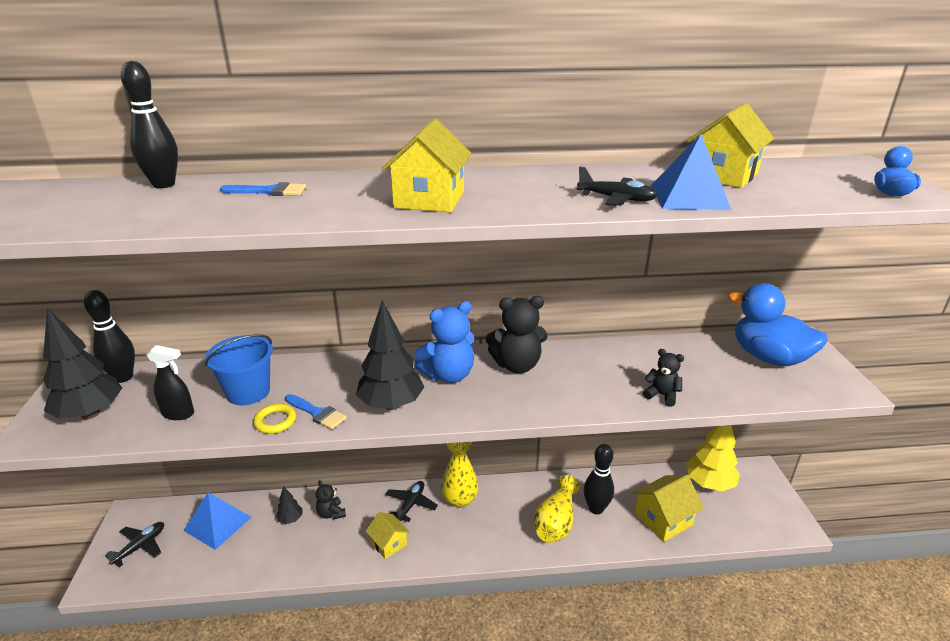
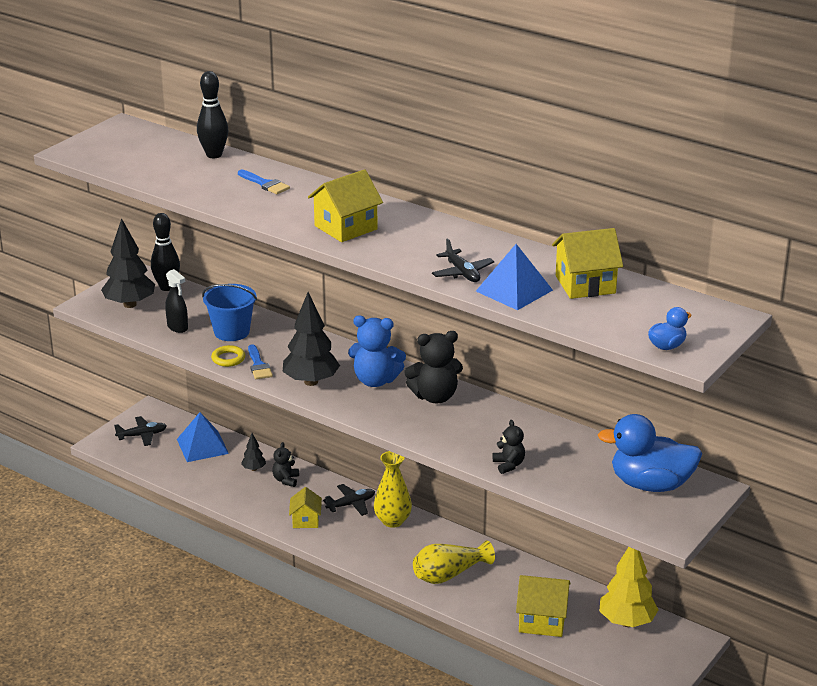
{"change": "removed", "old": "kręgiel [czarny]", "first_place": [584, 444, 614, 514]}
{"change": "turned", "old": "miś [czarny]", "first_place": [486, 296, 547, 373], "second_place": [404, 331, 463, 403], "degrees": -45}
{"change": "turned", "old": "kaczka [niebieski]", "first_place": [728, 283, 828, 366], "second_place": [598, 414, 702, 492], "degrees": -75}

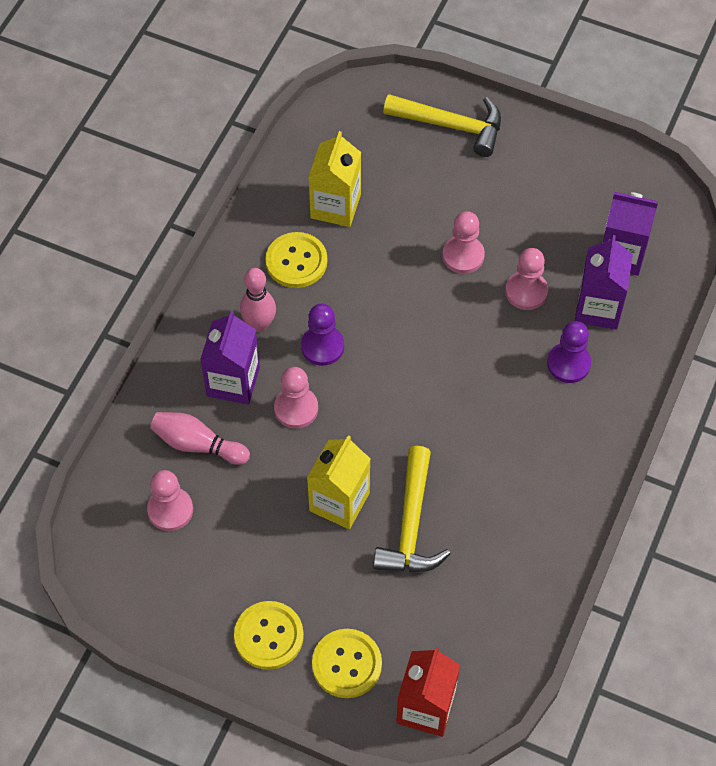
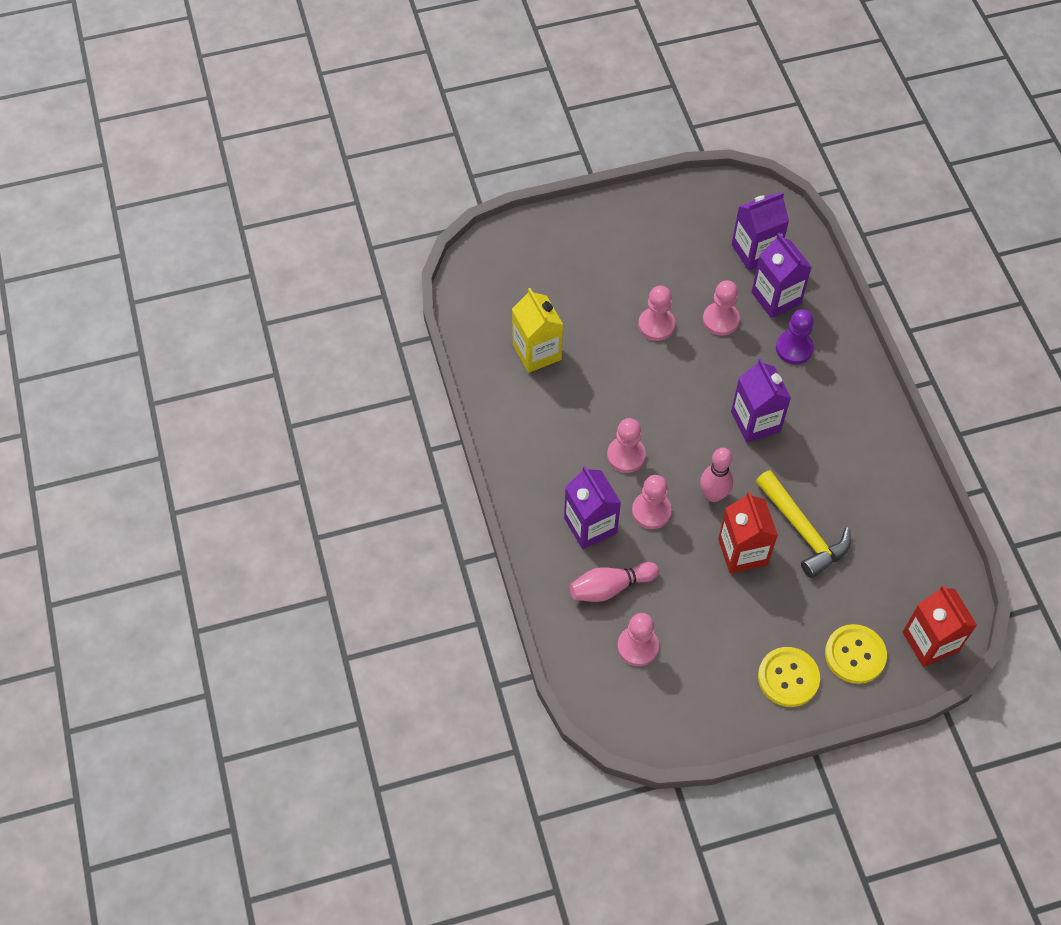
{"change": "removed", "old": "guzik [żółty]", "first_place": [266, 232, 327, 288]}
{"change": "removed", "old": "młotek [żółty]", "first_place": [383, 94, 501, 157]}
{"change": "added", "new": "karton mleka [fioletowy]", "second_place": [731, 358, 791, 443]}
{"change": "moved", "old": "kręgiel [różowy]", "first_place": [240, 268, 276, 332], "second_place": [700, 448, 733, 502]}
{"change": "recoloured", "old": "pionek [fioletowy]", "new": "pionek [różowy]", "first_place": [301, 304, 344, 366], "second_place": [607, 418, 646, 473]}
{"change": "recoloured", "old": "karton mleka [żółty]", "new": "karton mleka [czerwony]", "first_place": [307, 435, 370, 529], "second_place": [718, 491, 778, 574]}

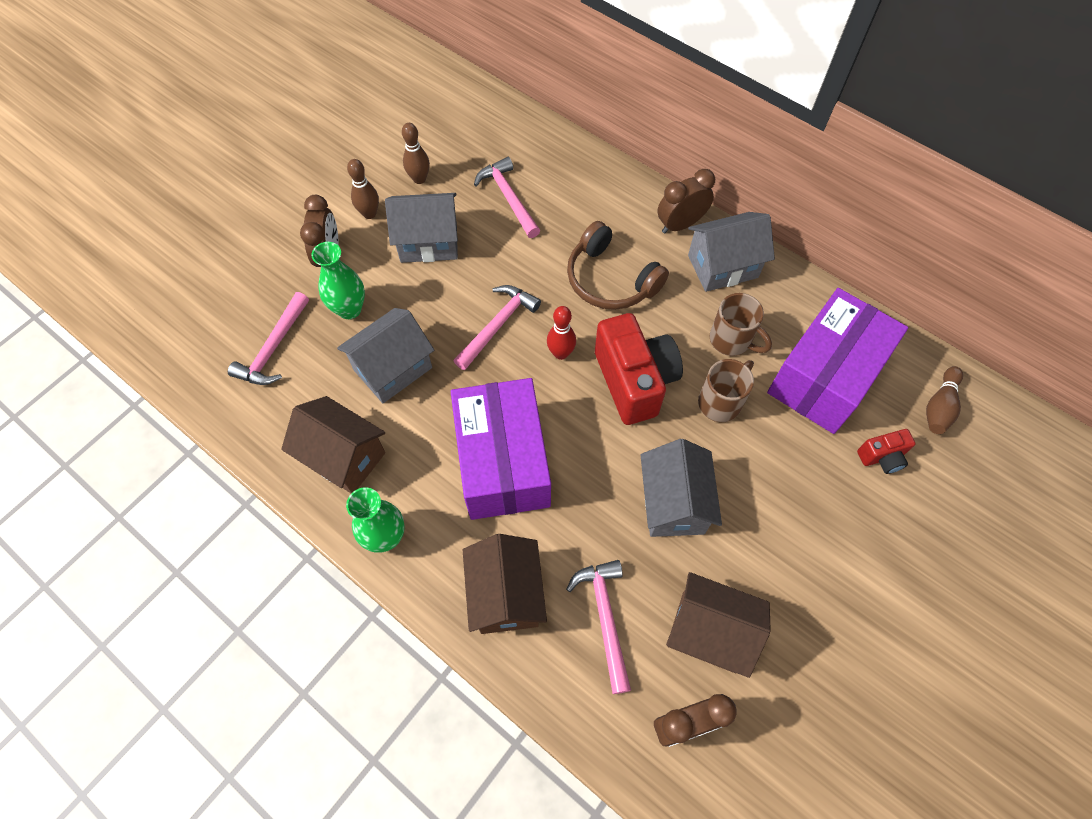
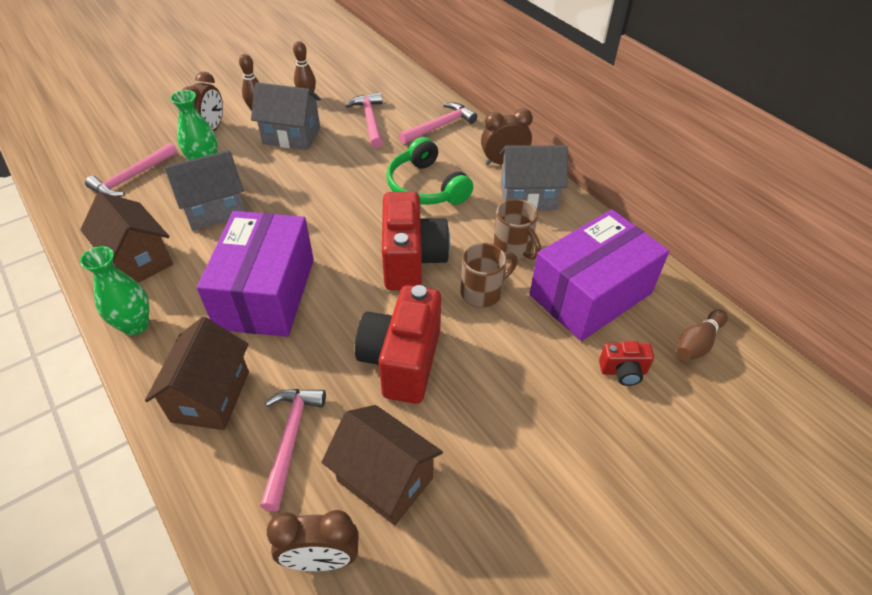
{"change": "removed", "old": "kręgiel [czerwony]", "first_place": [547, 306, 576, 360]}
{"change": "moved", "old": "młotek [różowy]", "first_place": [454, 285, 541, 370], "second_place": [399, 102, 477, 144]}
{"change": "replaced", "old": "domek [szary]", "new": "aparat fotograficzny [czerwony]", "first_place": [641, 439, 722, 537], "second_place": [355, 285, 441, 404]}
{"change": "recoloured", "old": "słuchawki [brązowy]", "new": "słuchawki [zielony]", "first_place": [567, 221, 669, 310], "second_place": [387, 137, 473, 205]}

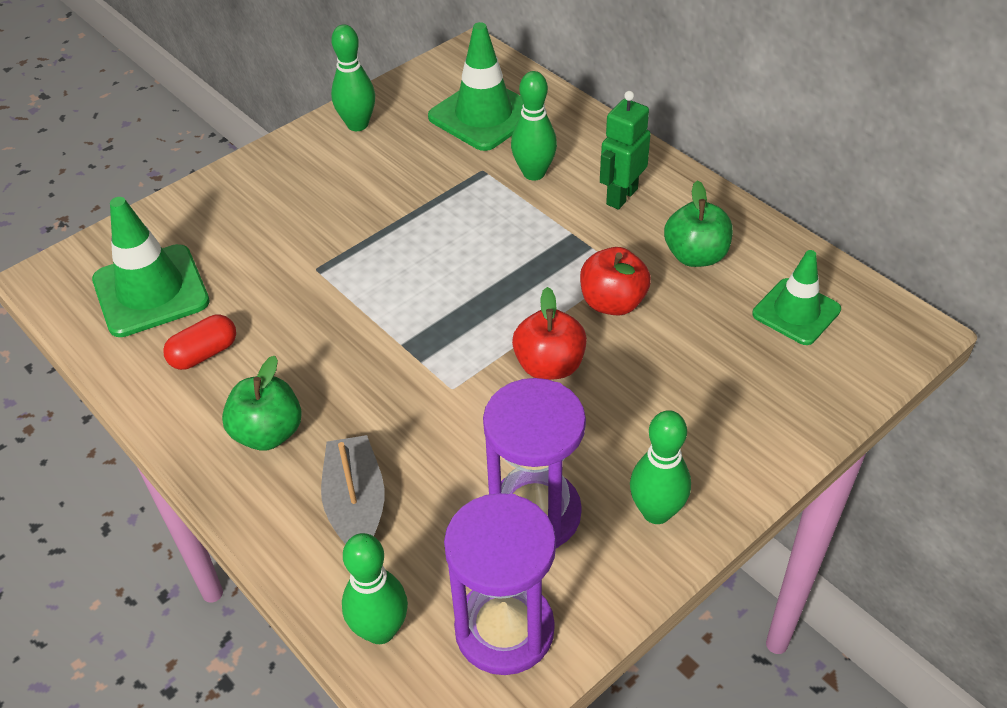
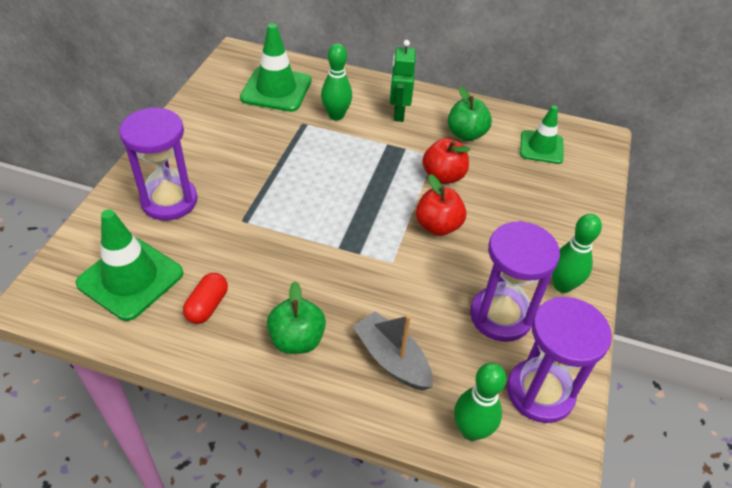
{"change": "removed", "old": "kręgiel [zielony]", "first_place": [331, 24, 375, 131]}
{"change": "added", "new": "klepsydra [fioletowy]", "second_place": [119, 107, 198, 220]}

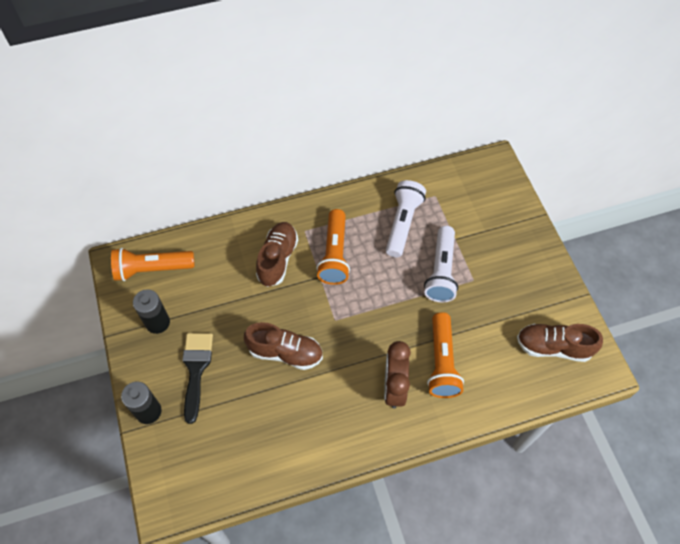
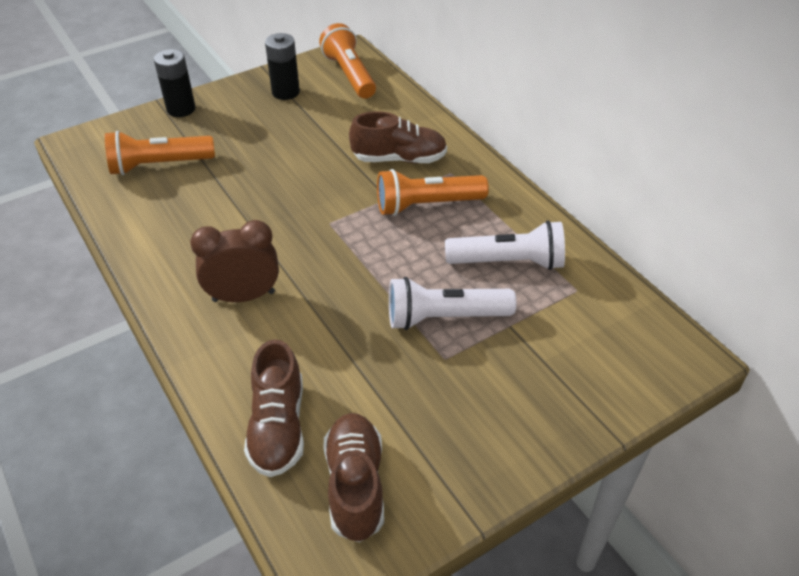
{"change": "removed", "old": "pędzel [czarny]", "first_place": [182, 333, 213, 424]}
{"change": "moved", "old": "but [brązowy]", "first_place": [244, 322, 323, 370], "second_place": [244, 339, 304, 477]}
{"change": "moved", "old": "latarka [pomarańczowy]", "first_place": [427, 312, 464, 398], "second_place": [105, 131, 215, 175]}

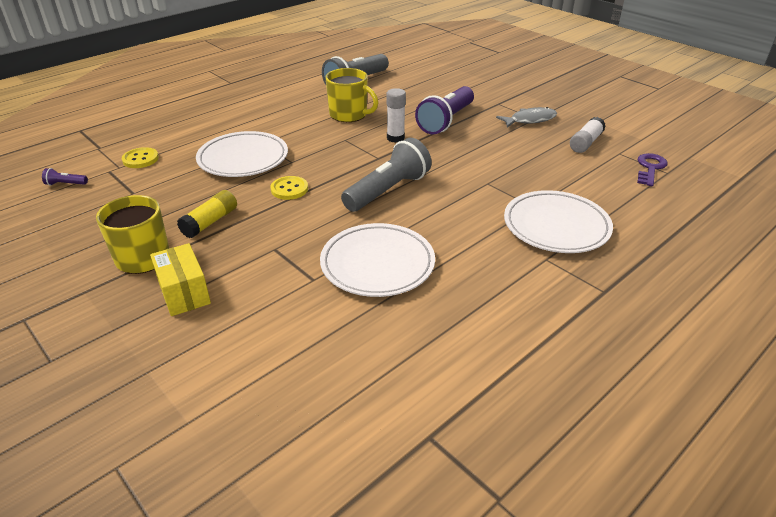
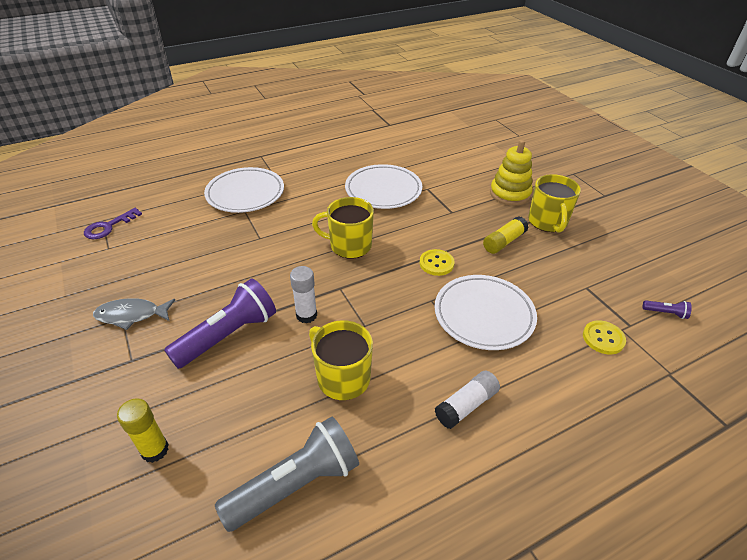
{"change": "added", "new": "klej w sztyfcie [żółty]", "second_place": [117, 398, 169, 463]}
{"change": "moved", "old": "klej w sztyfcie [biały]", "first_place": [570, 117, 606, 153], "second_place": [435, 371, 500, 429]}
{"change": "replaced", "old": "pudełko [żółty]", "new": "zabawka nakładanka [żółty]", "first_place": [150, 243, 211, 316], "second_place": [490, 140, 533, 206]}
{"change": "replaced", "old": "latarka [szary]", "new": "kubek [żółty]", "first_place": [341, 138, 432, 212], "second_place": [312, 197, 374, 259]}

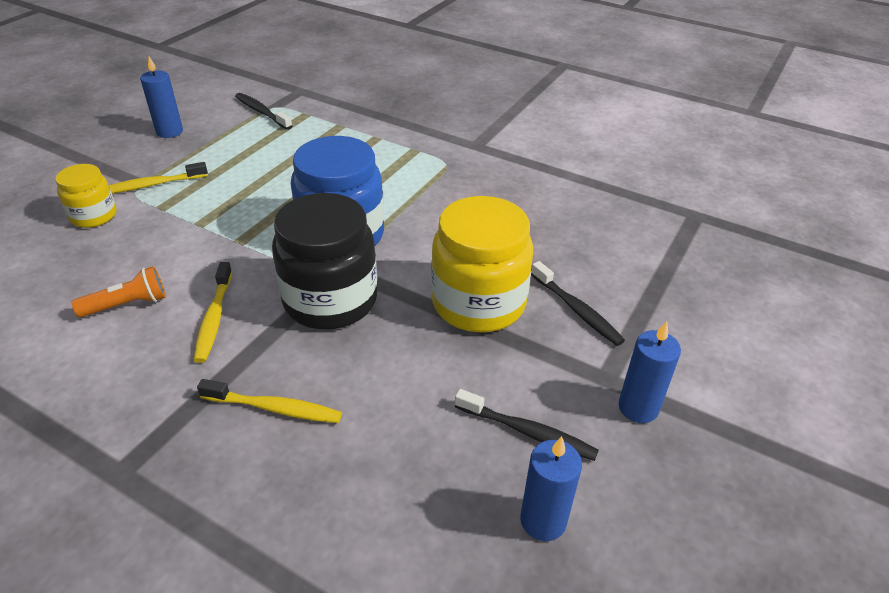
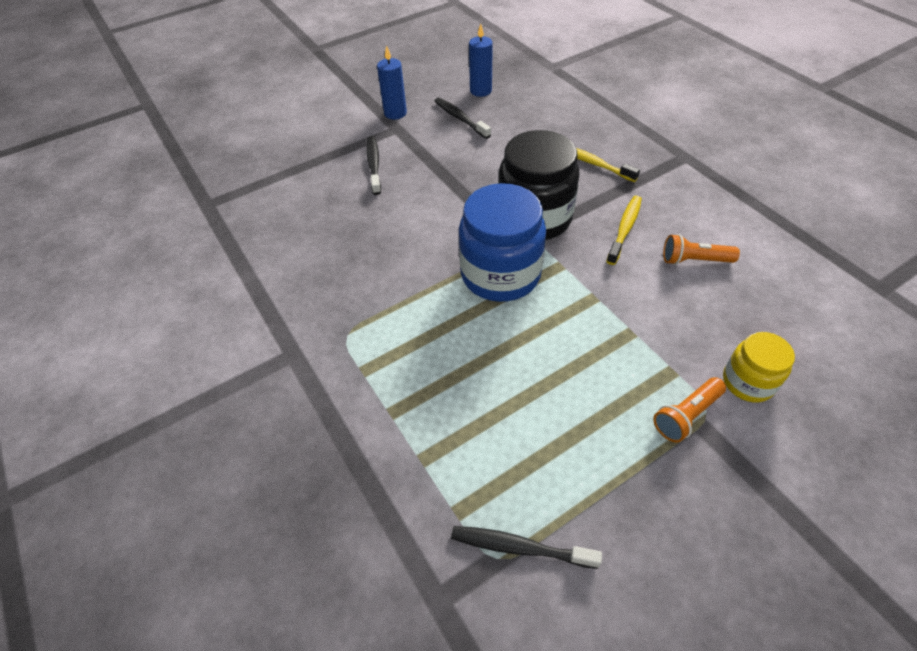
{"change": "removed", "old": "świeca [niebieski]", "first_place": [140, 56, 183, 138]}
{"change": "removed", "old": "słoik [żółty]", "first_place": [431, 196, 533, 332]}
{"change": "replaced", "old": "szczoteczka do zębów [żółty]", "new": "latarka [pomarańczowy]", "first_place": [109, 162, 208, 194], "second_place": [653, 377, 726, 442]}
{"change": "turned", "old": "szczoteczka do zębów [czarny]", "first_place": [235, 93, 292, 130], "second_place": [451, 526, 602, 569], "degrees": 120}

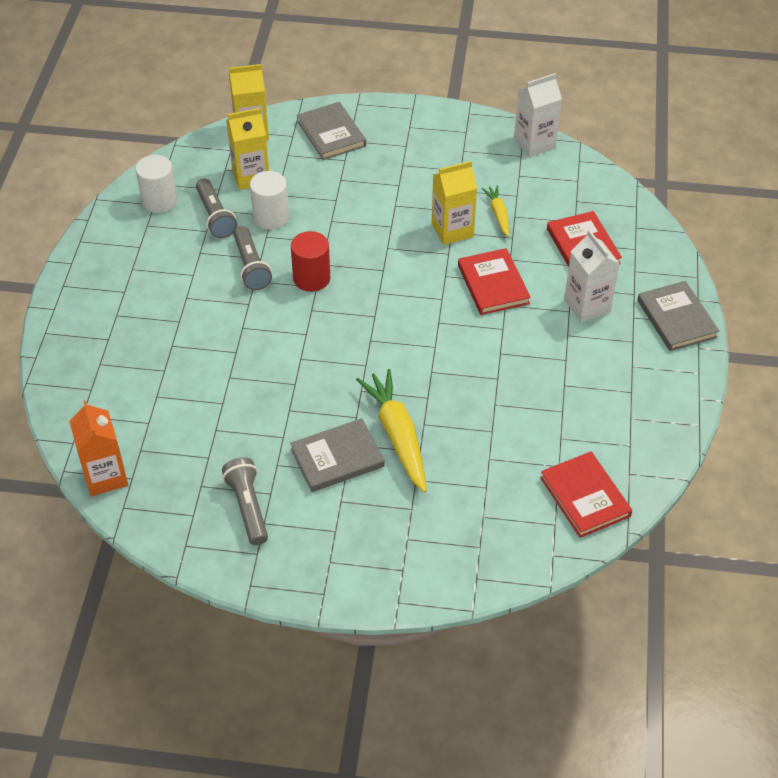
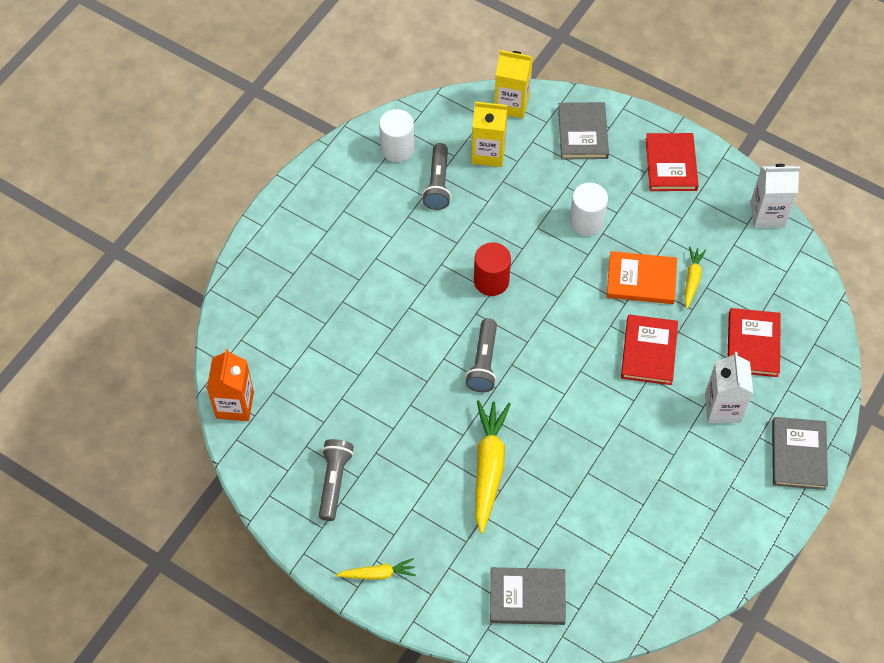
{"change": "added", "new": "marchewka [żółty]", "second_place": [336, 558, 416, 580]}
{"change": "moved", "old": "latarka [szary]", "first_place": [234, 226, 272, 290], "second_place": [465, 318, 497, 392]}
{"change": "moved", "old": "walec [biały]", "first_place": [250, 171, 289, 230], "second_place": [569, 183, 608, 236]}
{"change": "moved", "old": "książka [szary]", "first_place": [290, 418, 384, 492], "second_place": [490, 567, 566, 625]}
{"change": "moved", "old": "książka [czerwony]", "first_place": [540, 452, 632, 538], "second_place": [646, 133, 699, 191]}
{"change": "replaced", "old": "karton mleka [żółty]", "new": "książka [pomarańczowy]", "first_place": [432, 161, 477, 245], "second_place": [607, 251, 677, 304]}

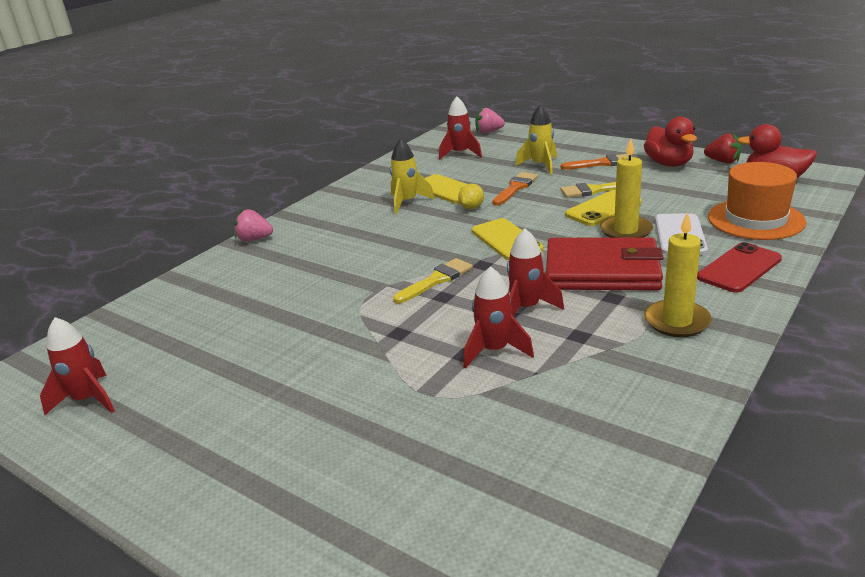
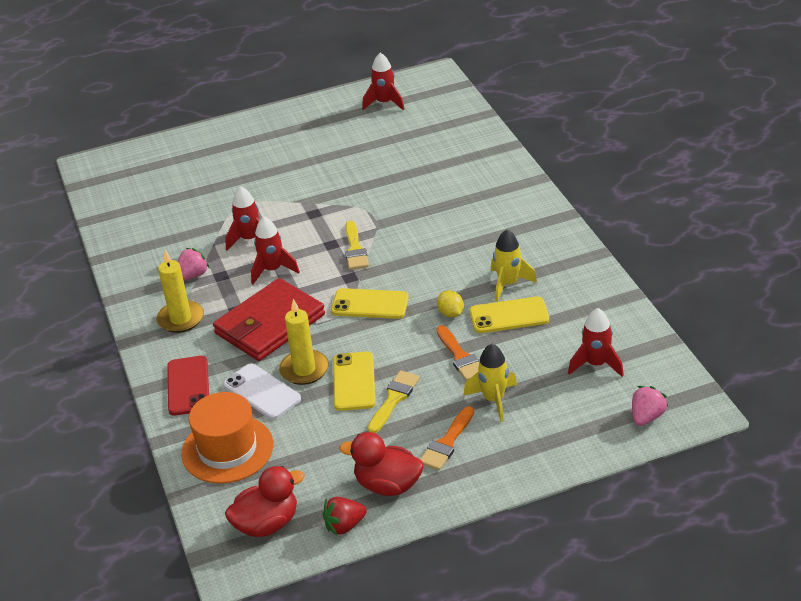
{"change": "moved", "old": "truskawka [różowy]", "first_place": [234, 209, 273, 241], "second_place": [178, 248, 210, 281]}

